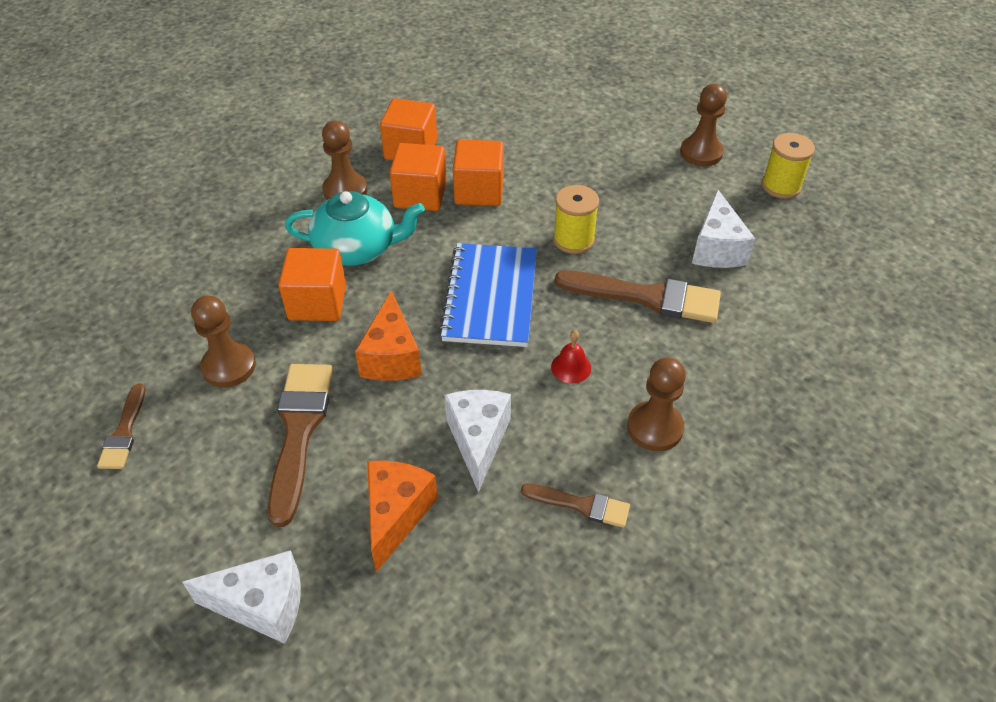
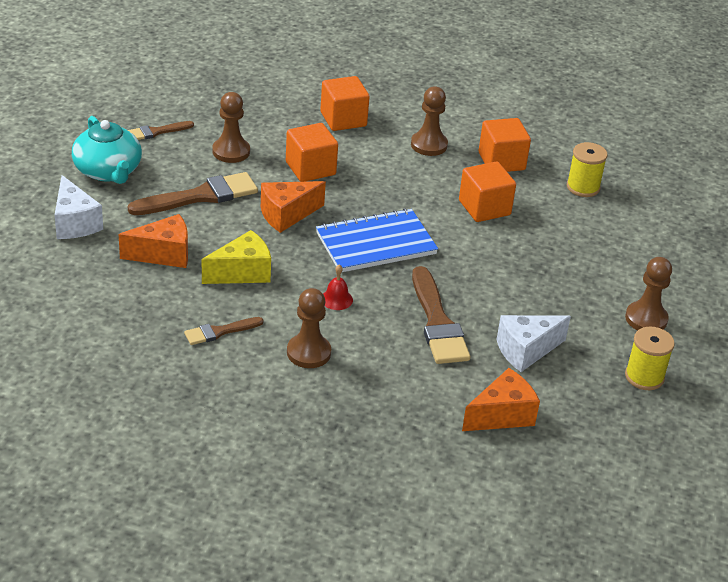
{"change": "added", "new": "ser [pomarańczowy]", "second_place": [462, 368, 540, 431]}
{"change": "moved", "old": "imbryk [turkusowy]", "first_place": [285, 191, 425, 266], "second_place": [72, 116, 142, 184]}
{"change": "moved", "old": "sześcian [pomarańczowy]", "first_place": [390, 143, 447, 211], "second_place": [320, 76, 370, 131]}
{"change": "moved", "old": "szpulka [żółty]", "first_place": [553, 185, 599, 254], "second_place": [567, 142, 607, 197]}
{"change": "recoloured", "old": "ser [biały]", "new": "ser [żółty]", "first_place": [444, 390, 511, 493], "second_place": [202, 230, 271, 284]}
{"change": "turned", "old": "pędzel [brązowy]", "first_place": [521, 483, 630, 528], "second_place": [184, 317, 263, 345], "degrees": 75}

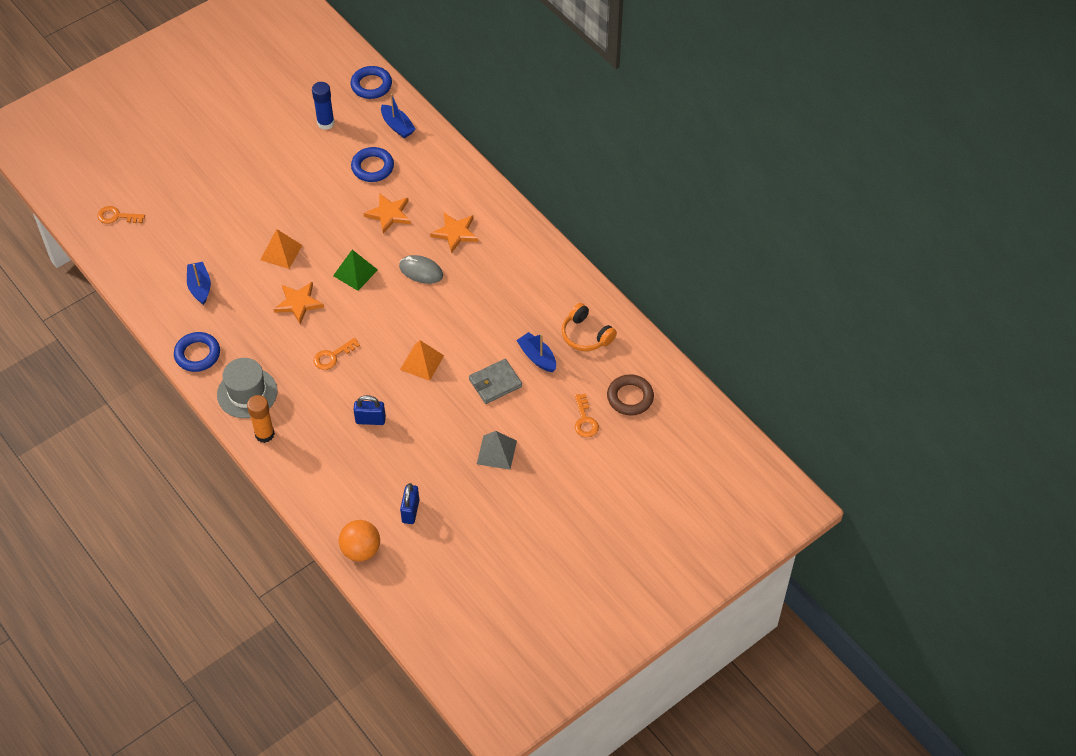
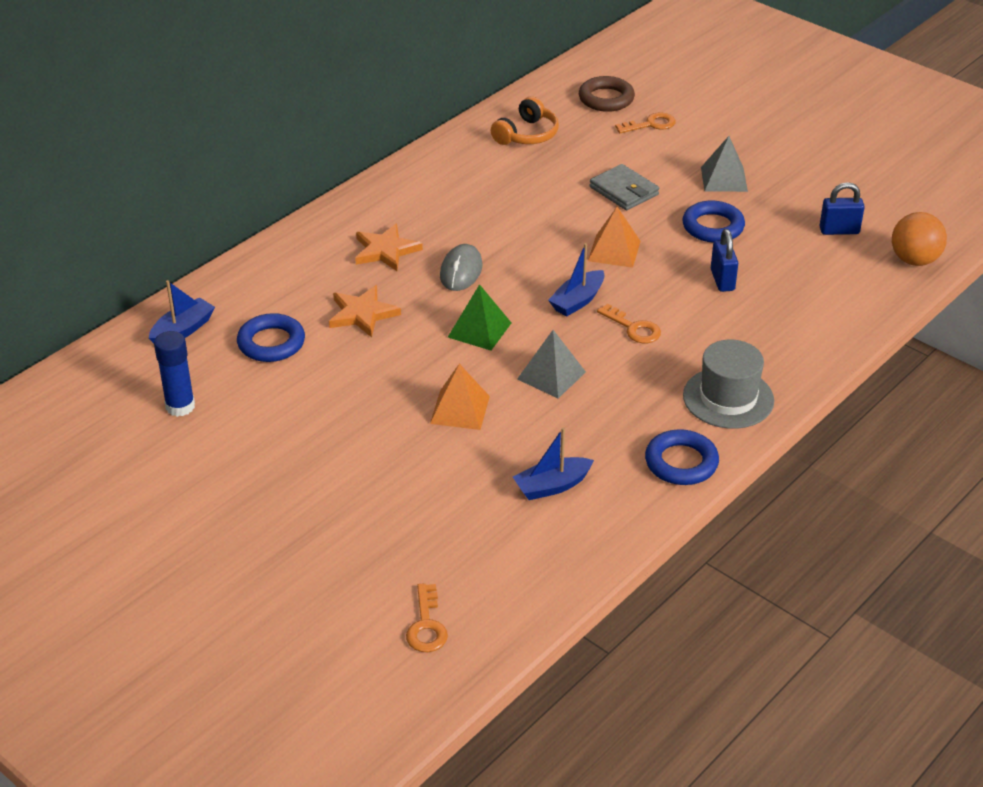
{"change": "removed", "old": "klej w sztyfcie [pomarańczowy]", "first_place": [247, 395, 275, 443]}
{"change": "moved", "old": "pierścień [niebieski]", "first_place": [351, 66, 392, 99], "second_place": [682, 200, 745, 242]}
{"change": "moved", "old": "łódka [niebieski]", "first_place": [516, 332, 556, 372], "second_place": [548, 243, 604, 316]}
{"change": "replaced", "old": "gwiazda [pomarańczowy]", "new": "piramida [szary]", "first_place": [274, 282, 324, 324], "second_place": [517, 330, 586, 398]}

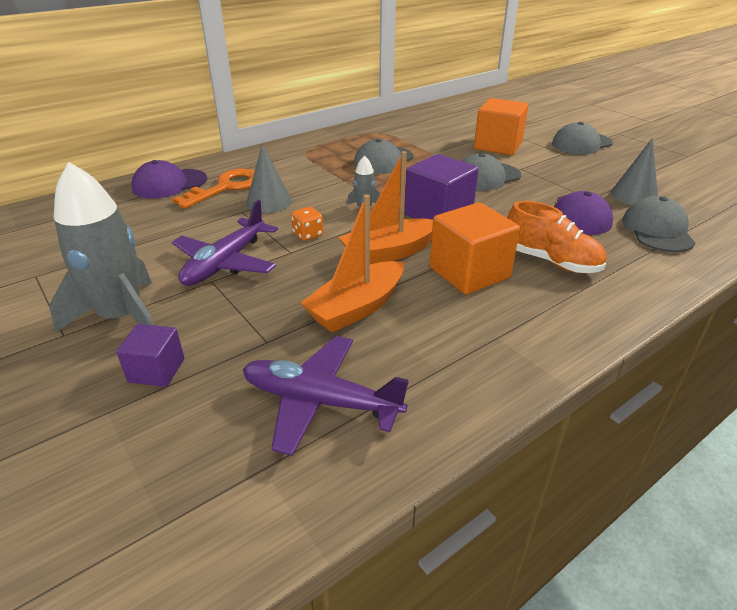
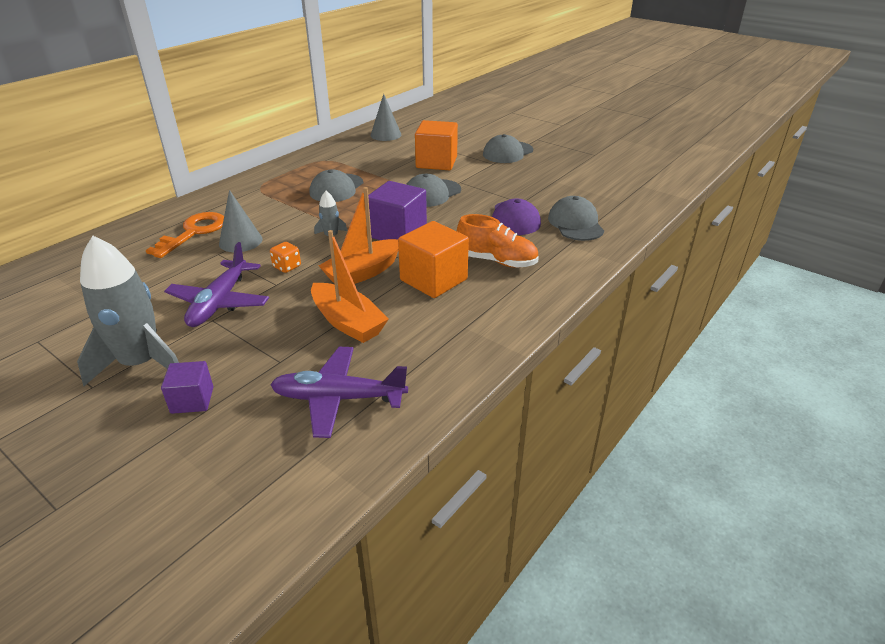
{"change": "removed", "old": "czapka [fioletowy]", "first_place": [131, 160, 207, 199]}
{"change": "moved", "old": "stożek [szary]", "first_place": [611, 138, 658, 205], "second_place": [370, 94, 401, 141]}
{"change": "turned", "old": "łódka [pomarańczowy]", "first_place": [301, 195, 404, 332], "second_place": [311, 230, 389, 343], "degrees": -75}

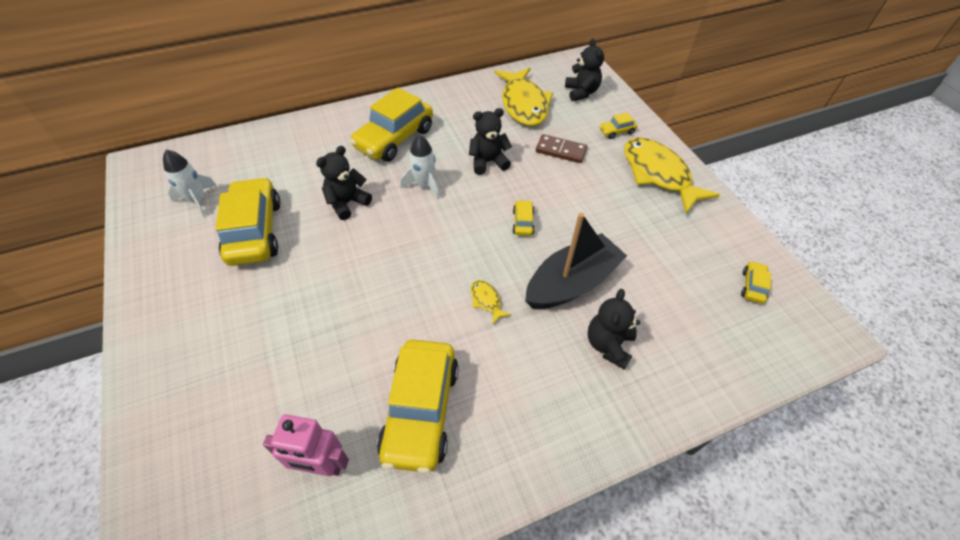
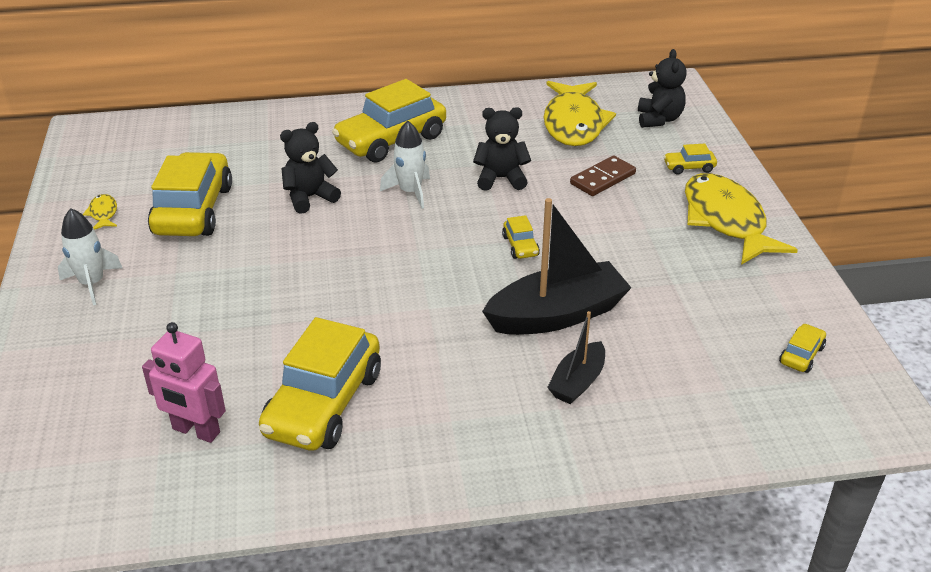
{"change": "moved", "old": "rakieta [biały]", "first_place": [163, 150, 217, 217], "second_place": [58, 208, 122, 305]}
{"change": "moved", "old": "ryba [żółty]", "first_place": [471, 280, 511, 324], "second_place": [83, 194, 117, 230]}
{"change": "replaced", "old": "miś [czarny]", "new": "łódka [czarny]", "first_place": [588, 289, 640, 370], "second_place": [547, 311, 605, 404]}
{"change": "turned", "old": "samochód [żółty]", "first_place": [513, 200, 535, 236], "second_place": [502, 215, 540, 259], "degrees": 150}
{"change": "turned", "old": "kostka domina [brązowy]", "first_place": [536, 134, 587, 163], "second_place": [570, 156, 636, 196], "degrees": -75}

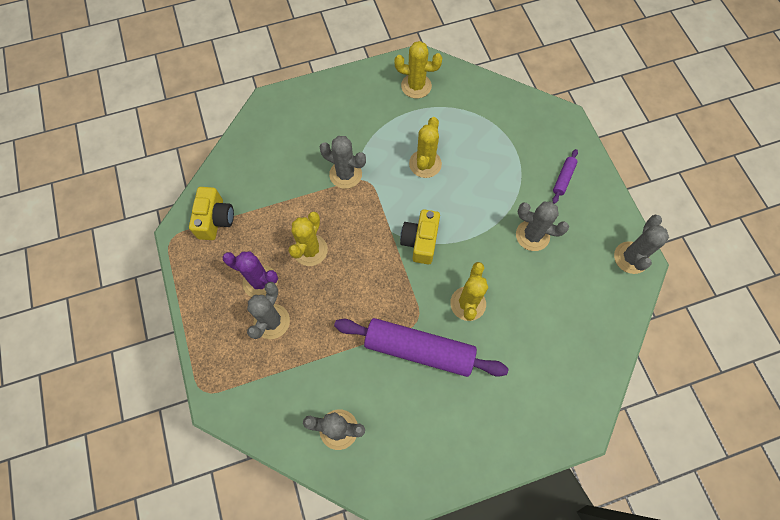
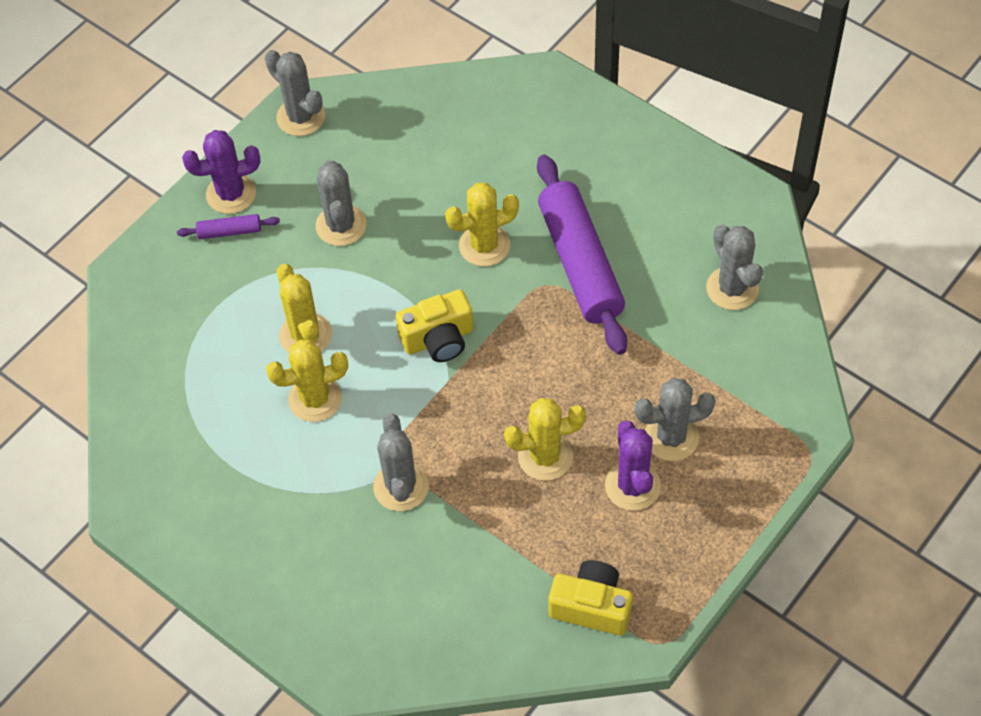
{"change": "added", "new": "kaktus [fioletowy]", "second_place": [182, 130, 261, 214]}
{"change": "moved", "old": "kaktus [żółty]", "first_place": [394, 41, 443, 98], "second_place": [277, 264, 332, 353]}
{"change": "turned", "old": "aparat fotograficzny [żółty]", "first_place": [189, 187, 234, 240], "second_place": [548, 560, 633, 636], "degrees": 45}
{"change": "turned", "old": "kaktus [szary]", "first_place": [614, 215, 669, 274], "second_place": [265, 50, 325, 136], "degrees": 60}

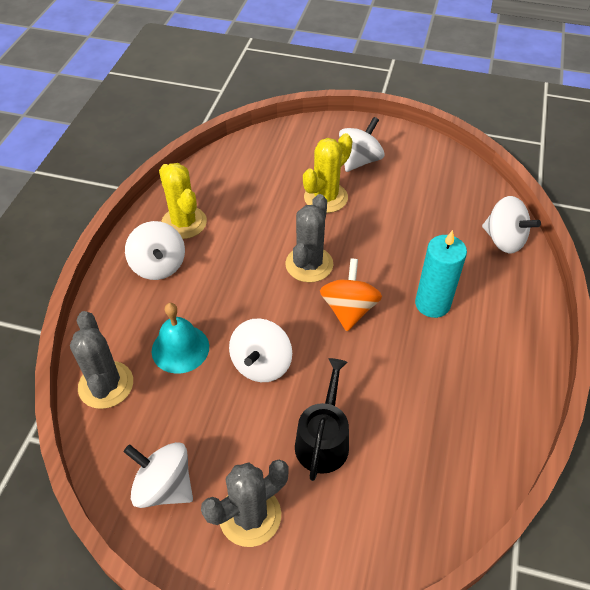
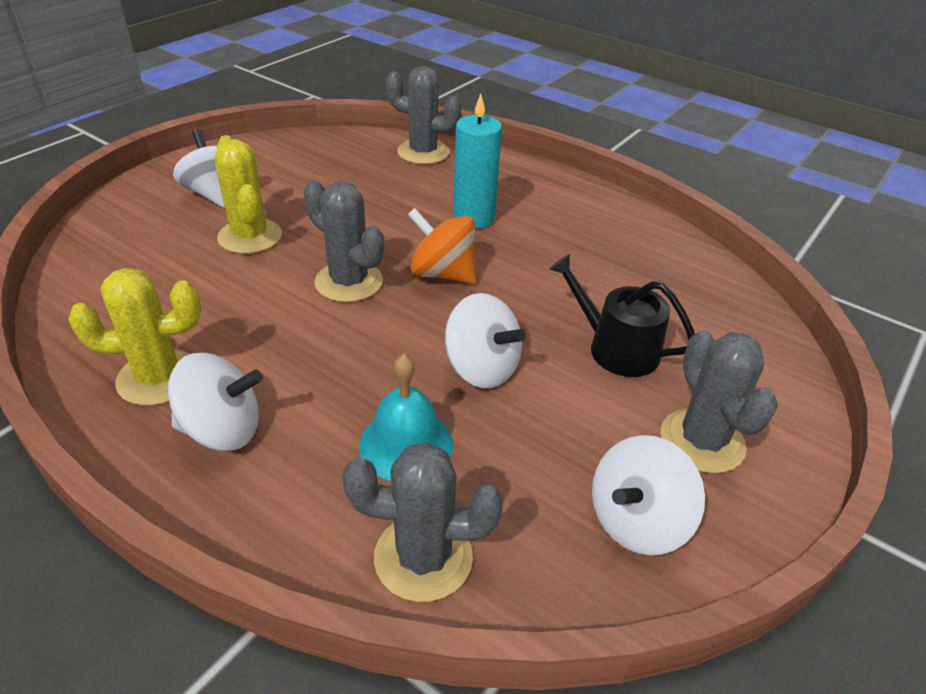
{"change": "replaced", "old": "bączek [biały]", "new": "kaktus [szary]", "first_place": [482, 196, 541, 253], "second_place": [386, 66, 461, 164]}

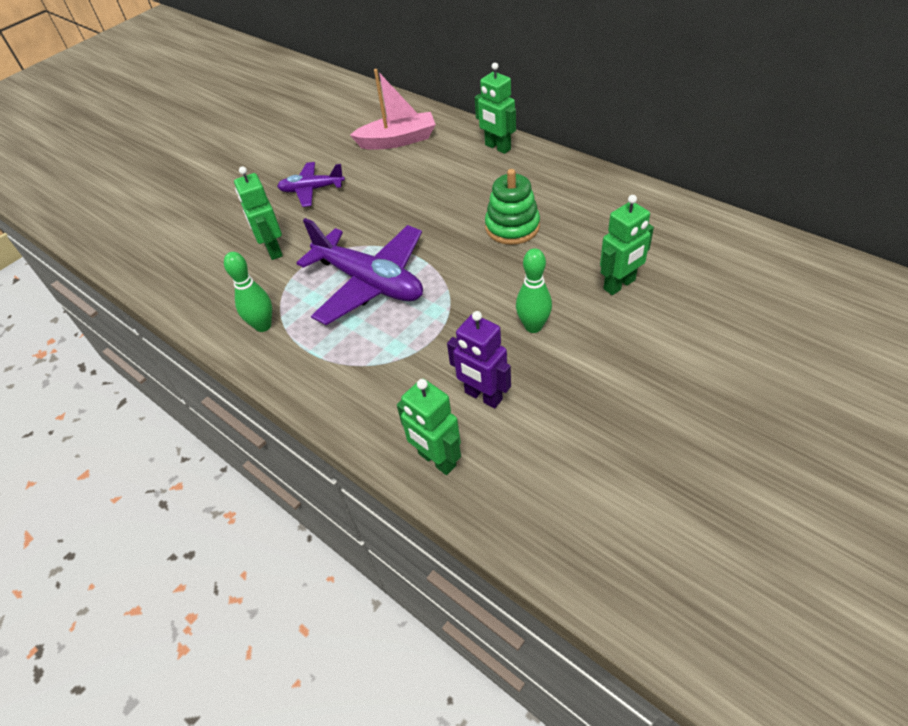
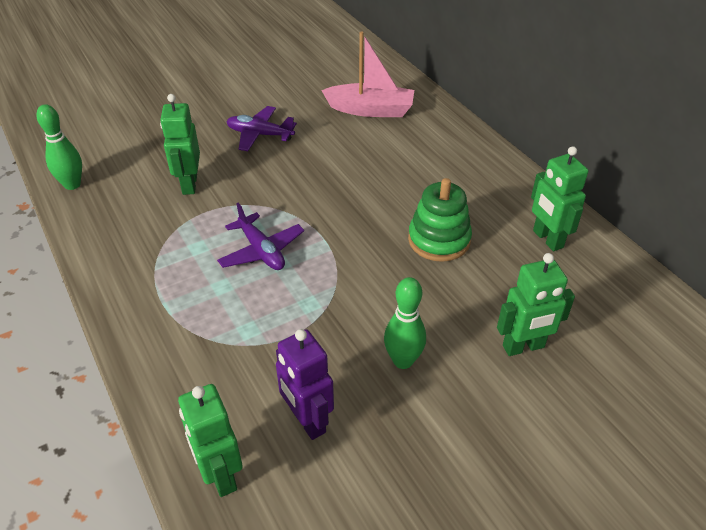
{"change": "moved", "old": "kręgiel [zielony]", "first_place": [224, 252, 272, 332], "second_place": [36, 104, 82, 190]}
{"change": "moved", "old": "robot [zielony]", "first_place": [475, 63, 516, 154], "second_place": [531, 146, 588, 251]}
{"change": "resized", "old": "samolot [fioletowy]", "first_place": [296, 218, 423, 325], "second_place": [217, 203, 304, 270], "factor": 0.55}

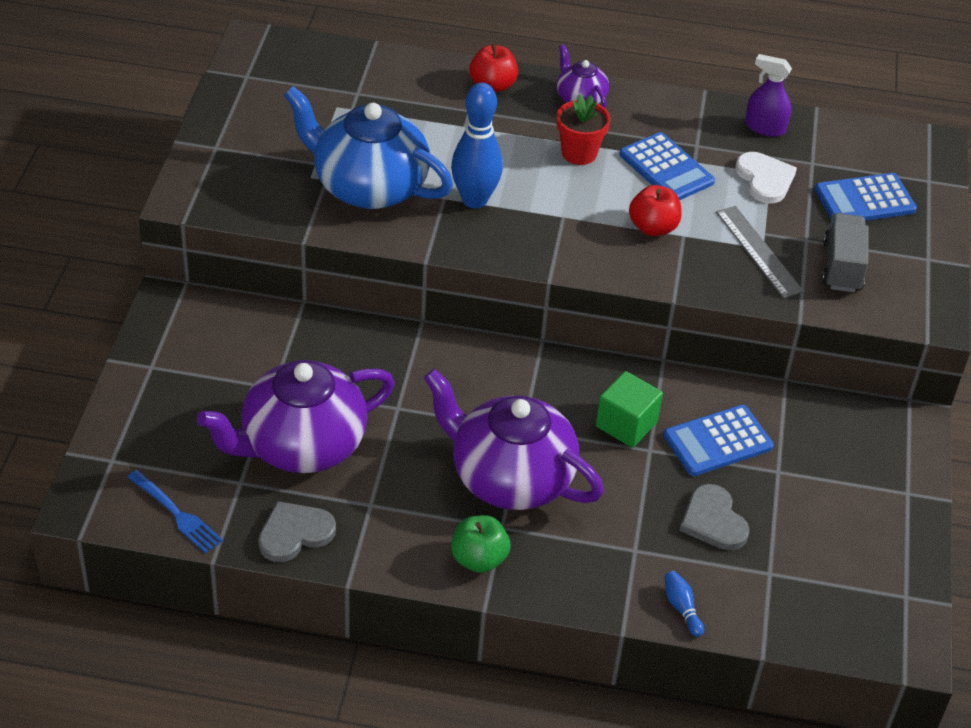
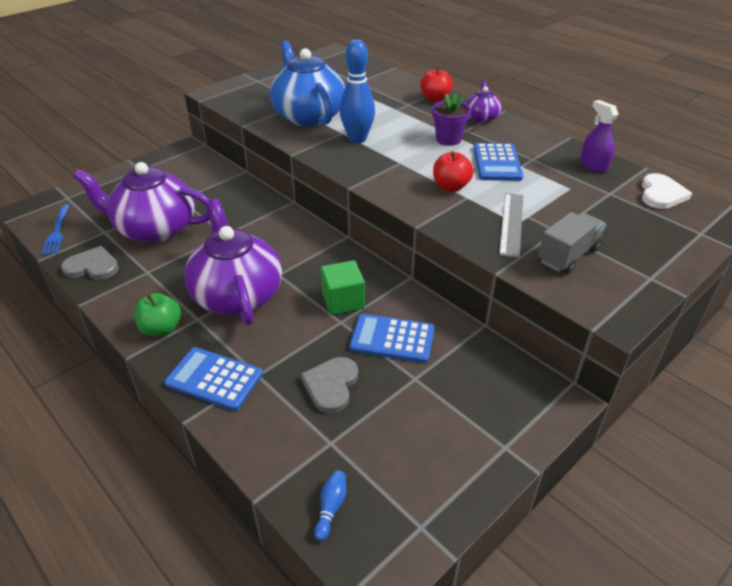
{"change": "moved", "old": "kręgiel [niebieski]", "first_place": [664, 571, 704, 637], "second_place": [314, 470, 346, 541]}
{"change": "moved", "old": "serce [biały]", "first_place": [735, 152, 797, 204], "second_place": [642, 173, 692, 209]}
{"change": "moved", "old": "kalkulator [niebieski]", "first_place": [815, 173, 917, 221], "second_place": [164, 347, 263, 411]}
{"change": "recoloured", "old": "doniczka [czerwony]", "new": "doniczka [fioletowy]", "first_place": [557, 94, 610, 165], "second_place": [432, 93, 471, 146]}

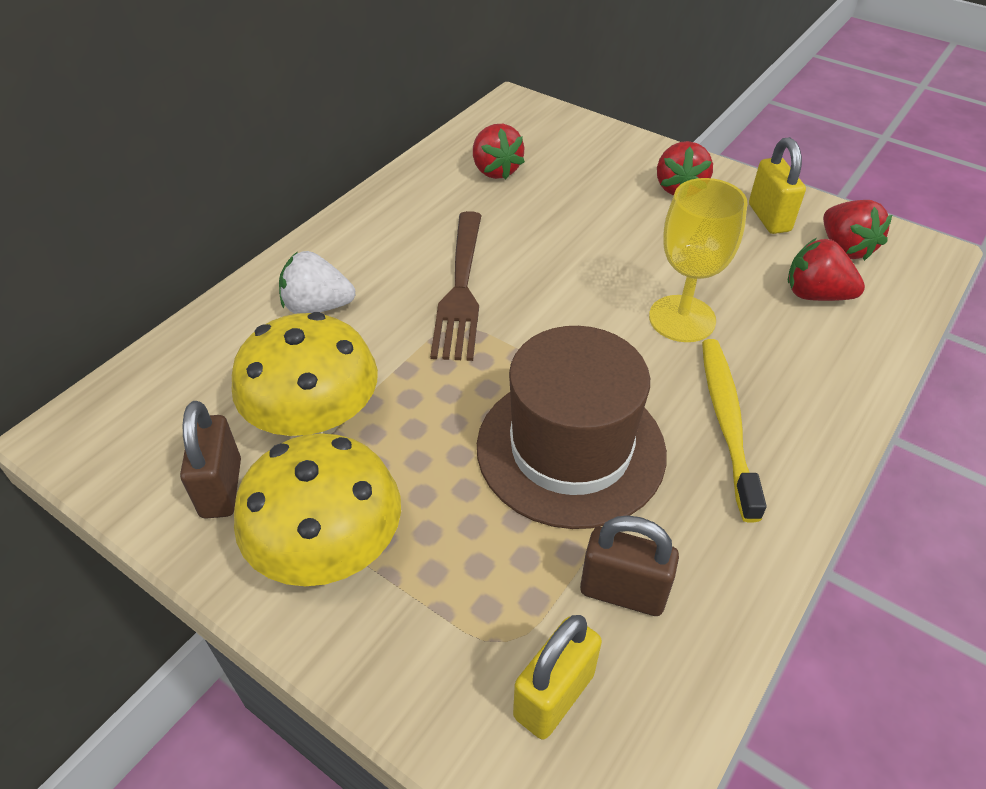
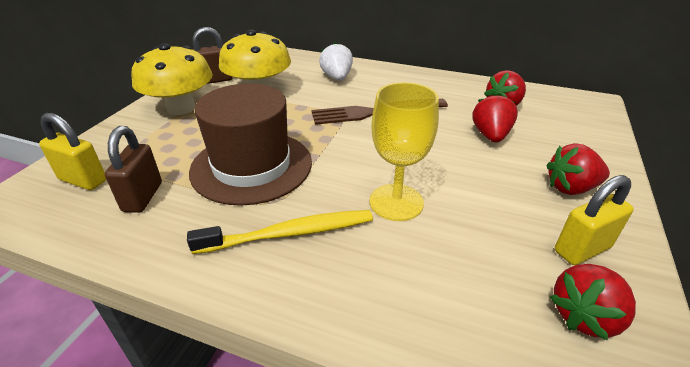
{"change": "moved", "old": "truskawka [czerwony]", "first_place": [788, 238, 865, 301], "second_place": [472, 93, 518, 142]}

